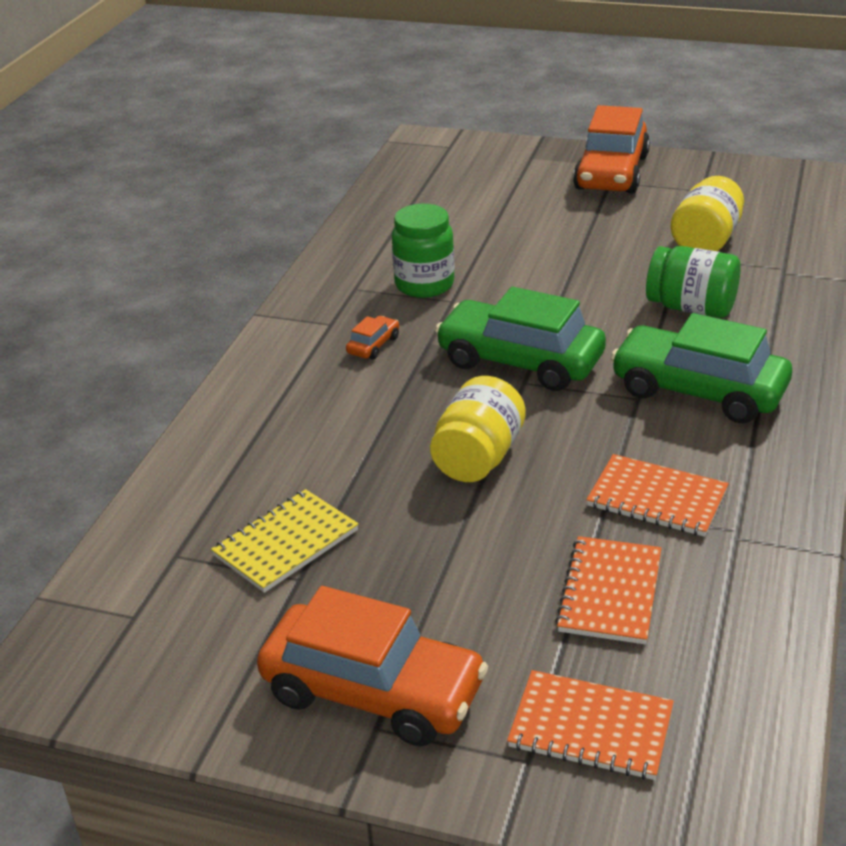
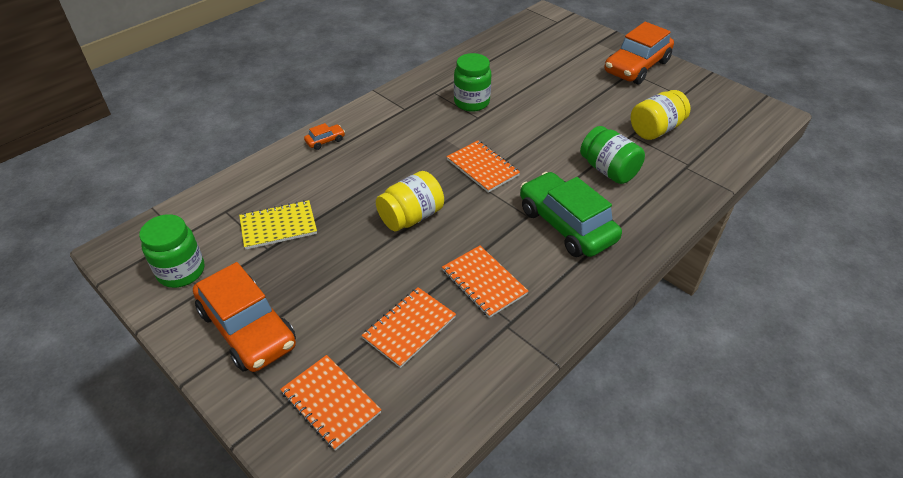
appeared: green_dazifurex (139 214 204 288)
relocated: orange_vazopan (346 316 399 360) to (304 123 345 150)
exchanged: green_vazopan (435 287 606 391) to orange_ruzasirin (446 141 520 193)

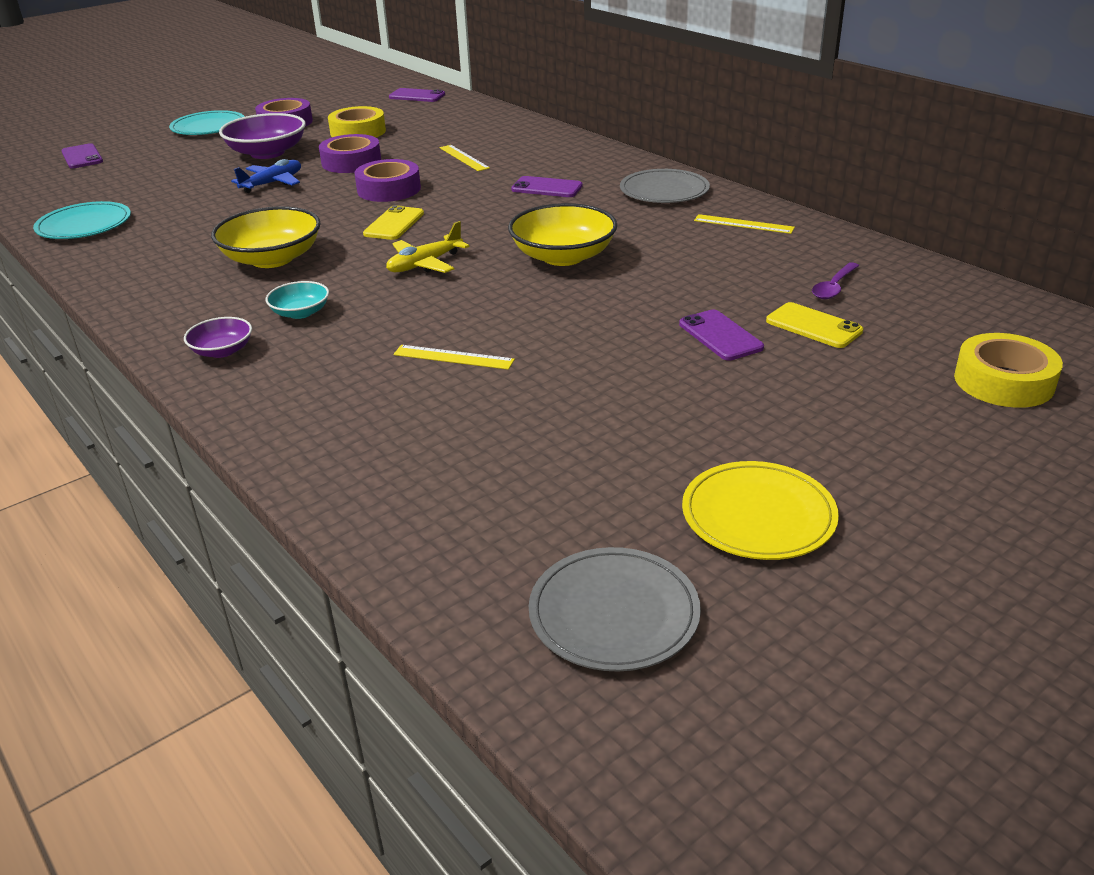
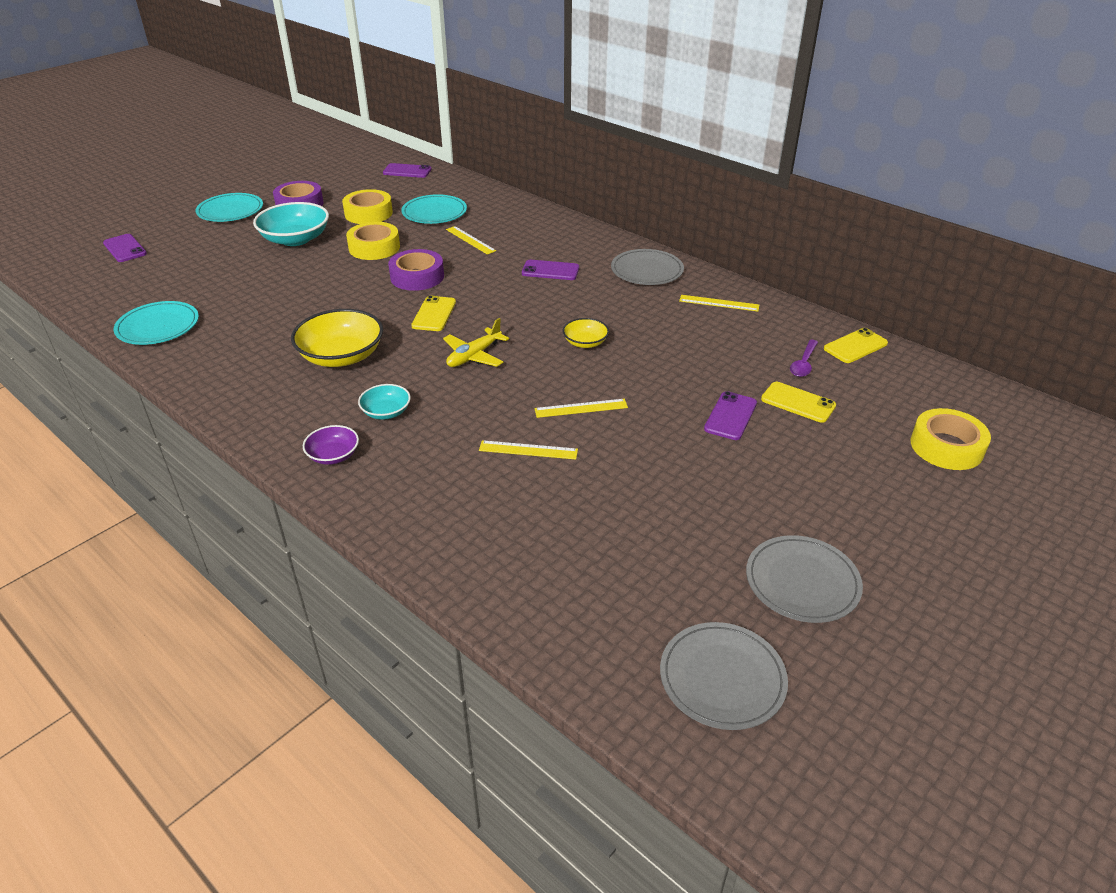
missing: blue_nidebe (231 159 301 193)
appeared: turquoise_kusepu (401 194 467 224); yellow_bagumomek (824 328 888 363); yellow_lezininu (534 399 628 418)
colour: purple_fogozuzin (219 113 306 159) to turquoise_fogozuzin (253 202 329 246); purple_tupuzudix (319 134 381 173) to yellow_tupuzudix (346 222 400 260); yellow_kusepu (682 461 839 560) to grey_kusepu (746 535 863 623)
spun: purple_bagumomek (679 309 764 361) = (704 391 757 440) 60 degrees clockwise
size: yellow_fogozuzin (508 203 617 266) = (563 318 609 348) x0.53

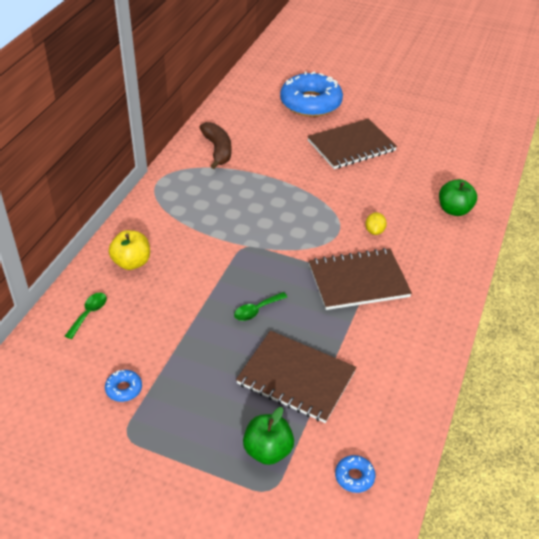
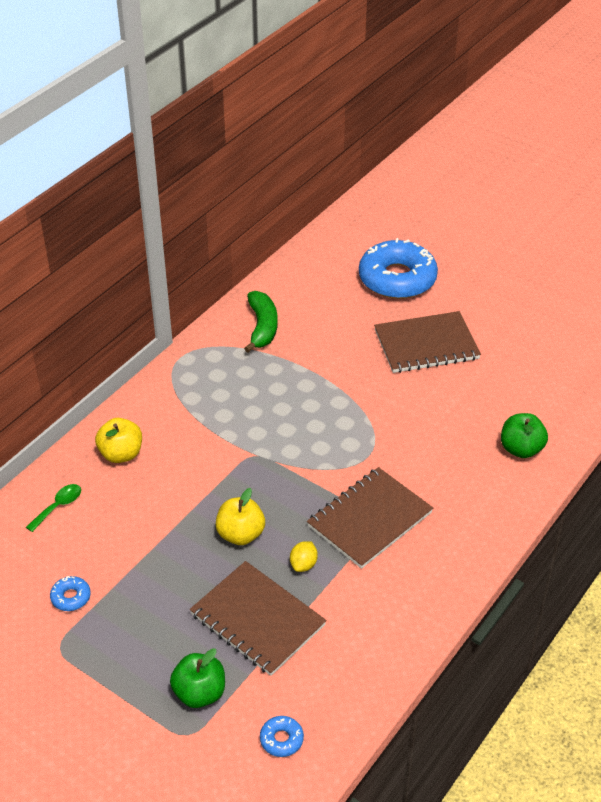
relocated: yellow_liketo (365 212 387 235) to (290 541 318 572)
exchanged: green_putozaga (234 292 287 321) to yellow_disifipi (215 488 265 545)
colour: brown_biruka (199 122 232 169) to green_biruka (244 291 277 353)
spun: brown_ruzasirin (309 248 412 310) = (307 467 433 569) 45 degrees counterclockwise

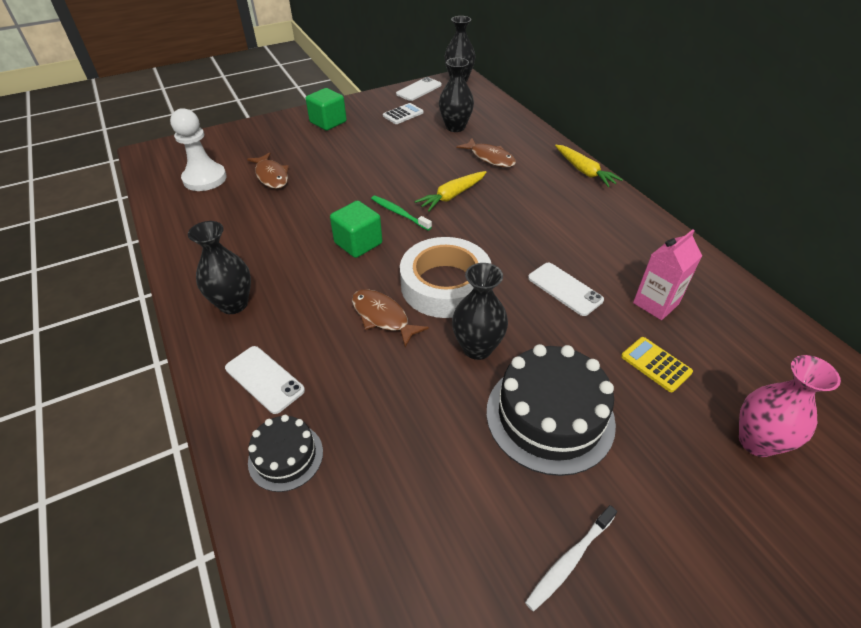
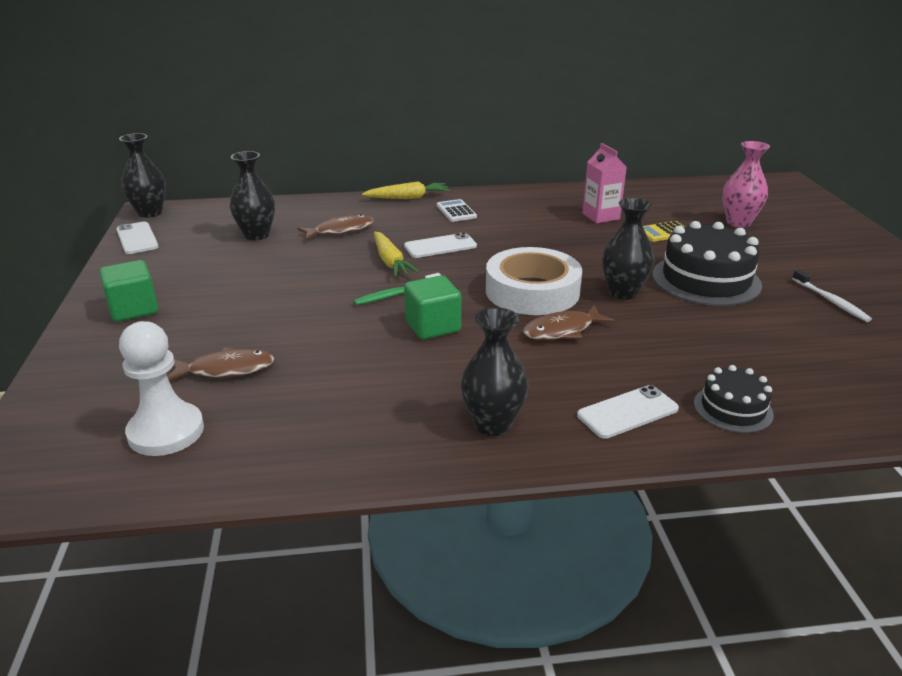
relocated: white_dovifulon (383 103 424 124) to (437 199 477 222); white_bagumomek (528 262 604 316) to (404 232 477 258)

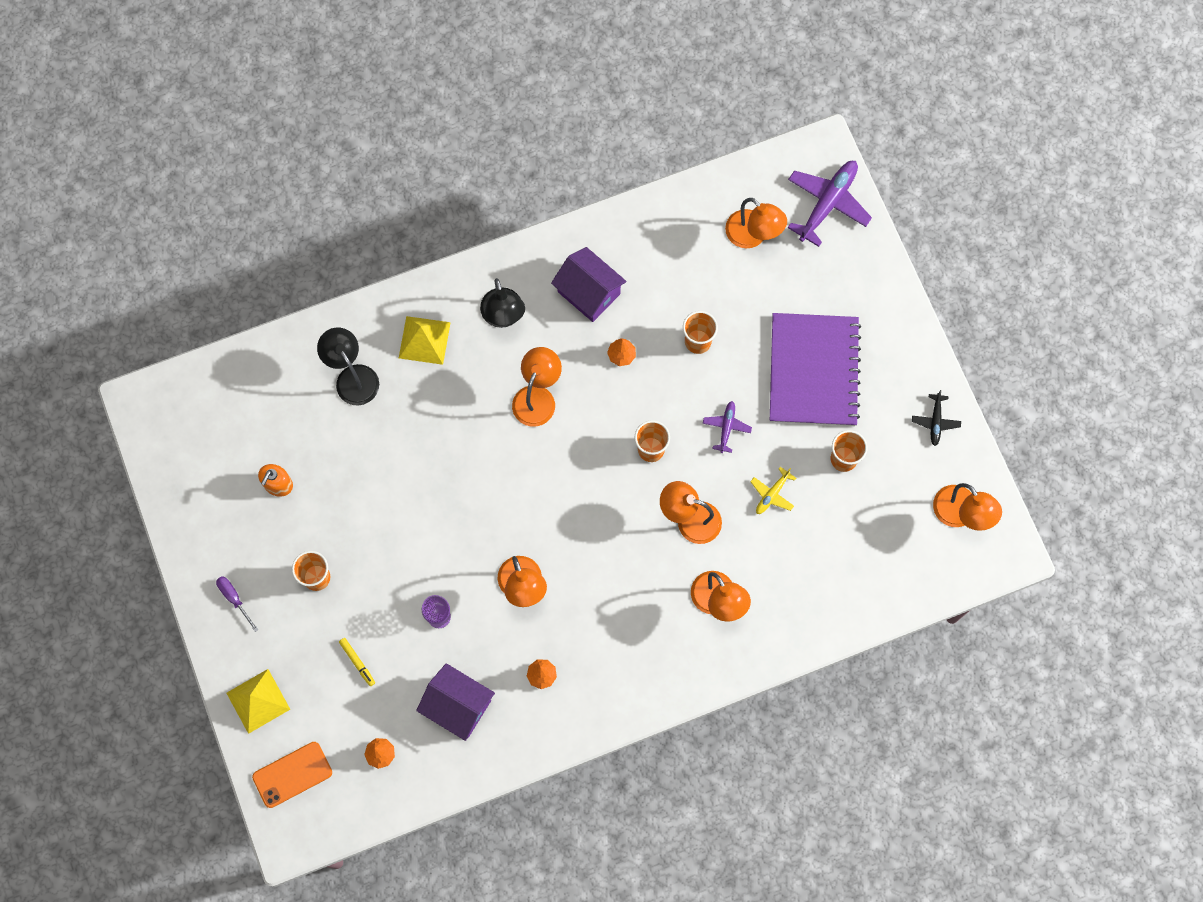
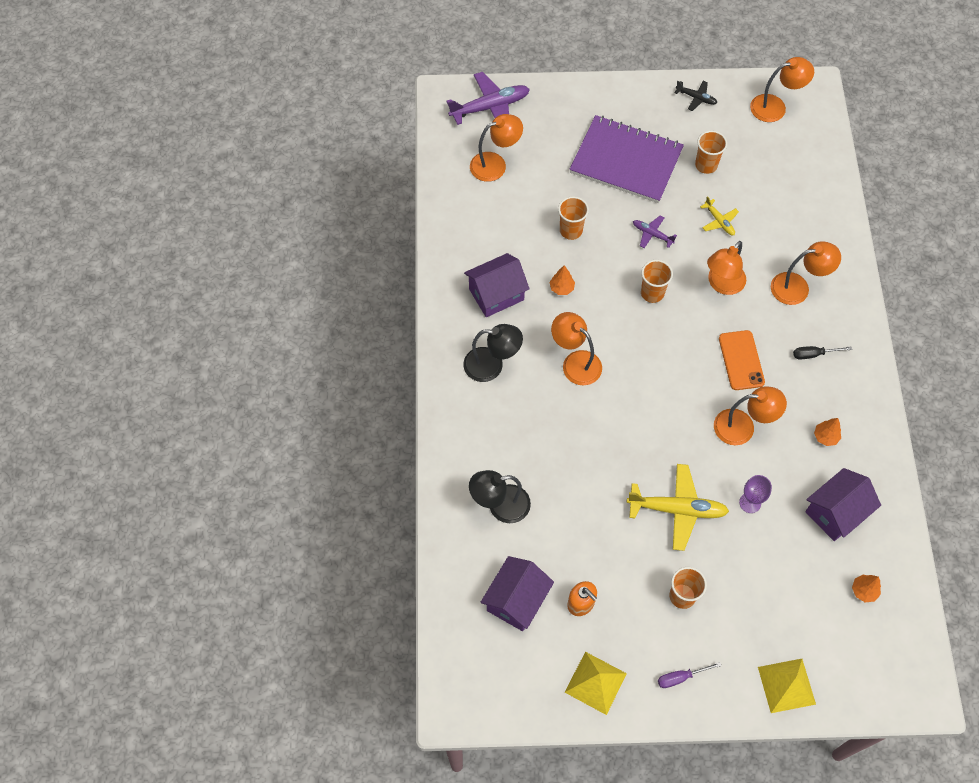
missing: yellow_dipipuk (339 638 375 686)
appeared: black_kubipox (793 346 852 359); yellow_nidebe (627 464 729 551); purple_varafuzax (481 556 554 631)
relocated: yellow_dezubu (399 316 451 365) to (565 652 627 715); orange_bagumomek (252 742 332 808) to (719 330 765 390)
spun: purple_nidebe (788 161 872 247) = (447 72 530 125) 105 degrees clockwise

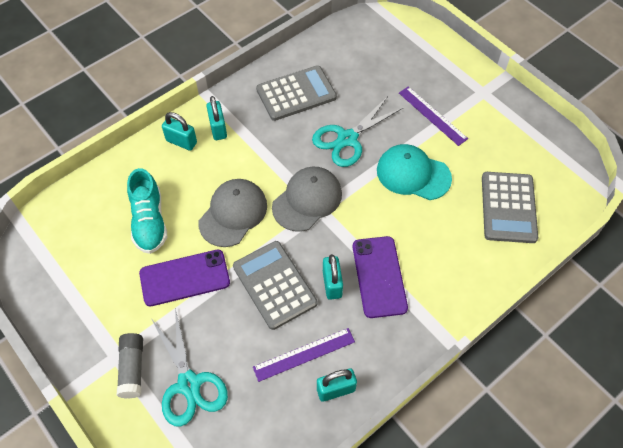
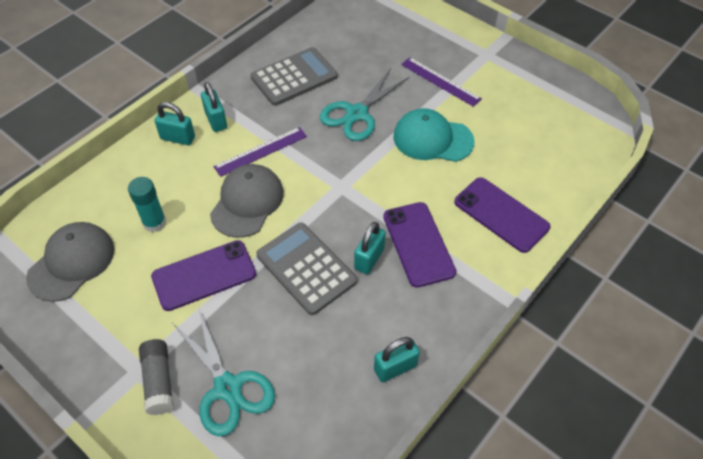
missing: grey_dovifulon (482 172 538 243)
appeared: purple_bagumomek (454 177 550 253)
relocated: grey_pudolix (272 167 342 232) to (26 222 115 302); purple_lezininu (253 328 355 382) to (213 127 307 177)
exchanged: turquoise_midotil (127 168 167 254) to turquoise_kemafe (128 177 166 232)
spun: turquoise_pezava (323 254 343 300) = (354 222 386 274) 45 degrees clockwise

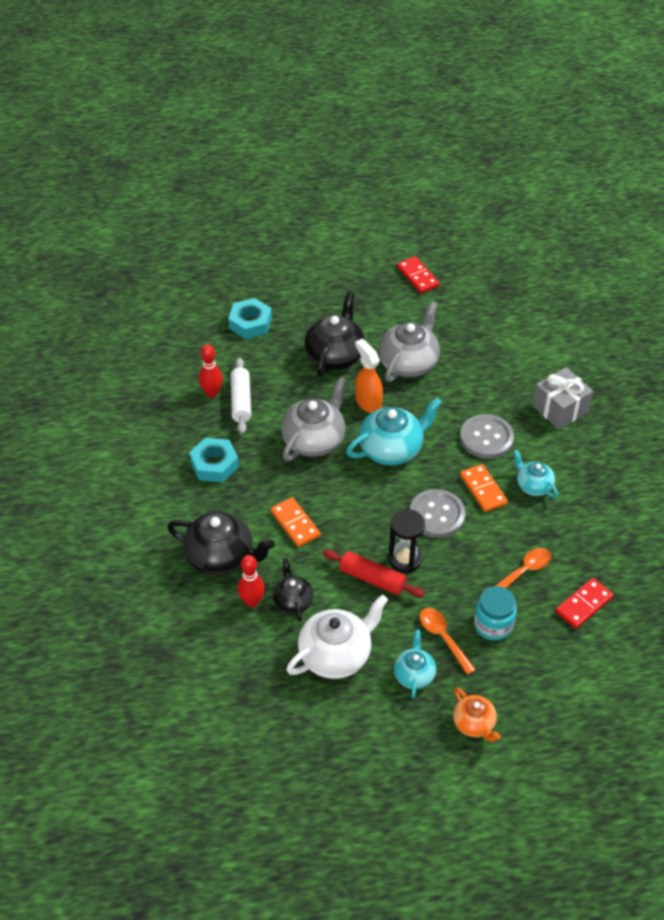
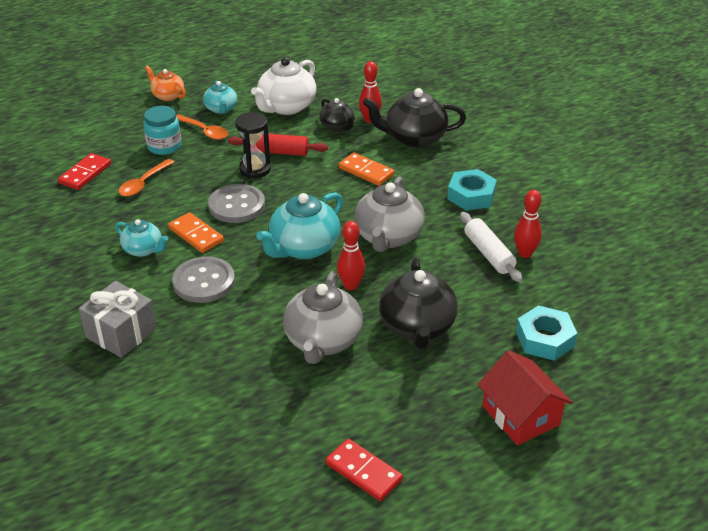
appeared: red_varafuzax (477 351 573 445)
exchanged: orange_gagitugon (355 339 383 413) to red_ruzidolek (337 221 365 290)

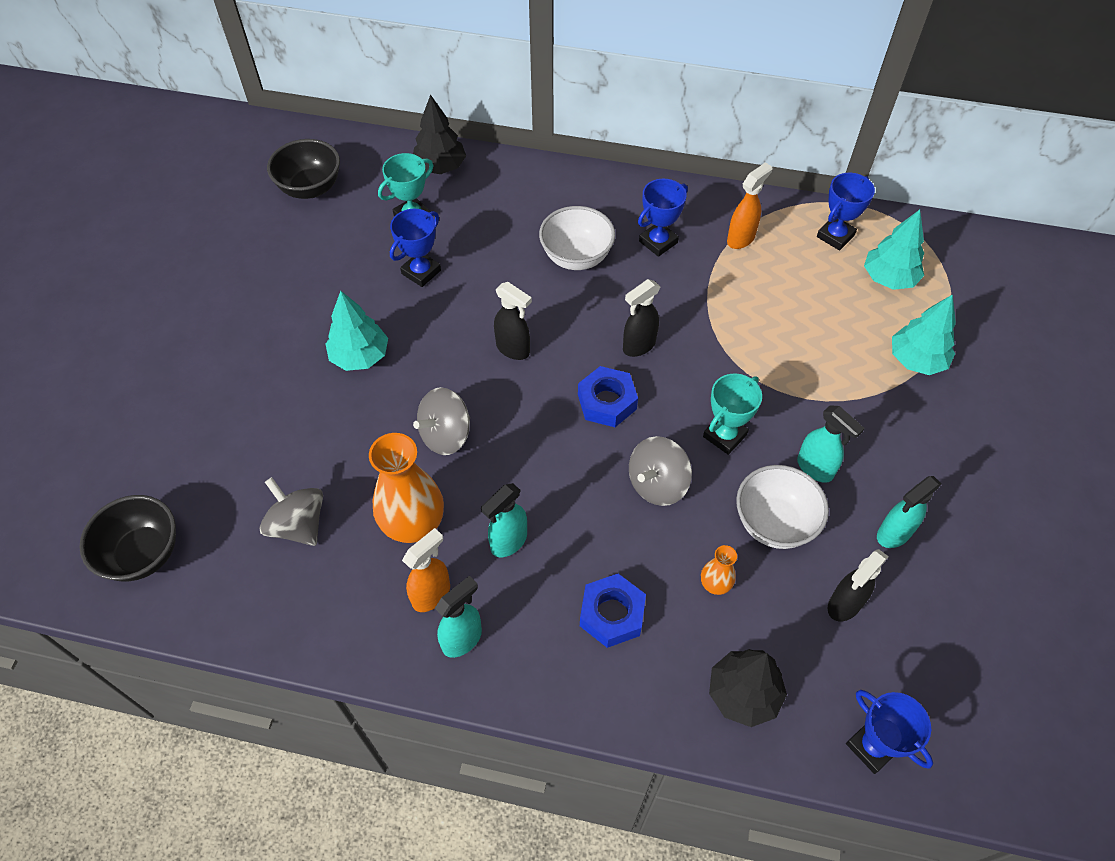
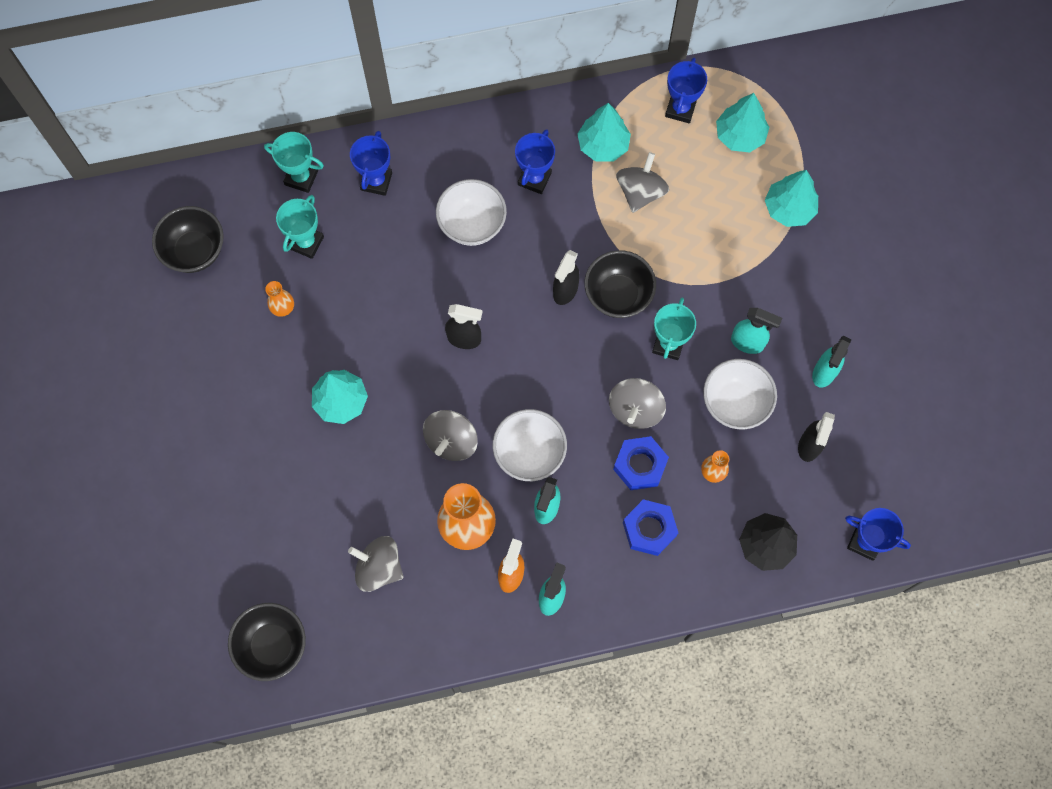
appeared: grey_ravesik (616 152 669 213); black_fogozuzin (584 250 656 318); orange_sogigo (265 281 294 317); white_fogozuzin (493 409 567 481)
relocated: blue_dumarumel (390 209 441 287) to (350 131 392 196); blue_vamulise (578 366 638 427) to (613 436 669 490)
exchanged: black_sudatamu (413 94 466 174) to turquoise_dumarumel (264 132 324 193); orange_gagitugon (727 162 772 249) to turquoise_sudatamu (577 103 631 161)

